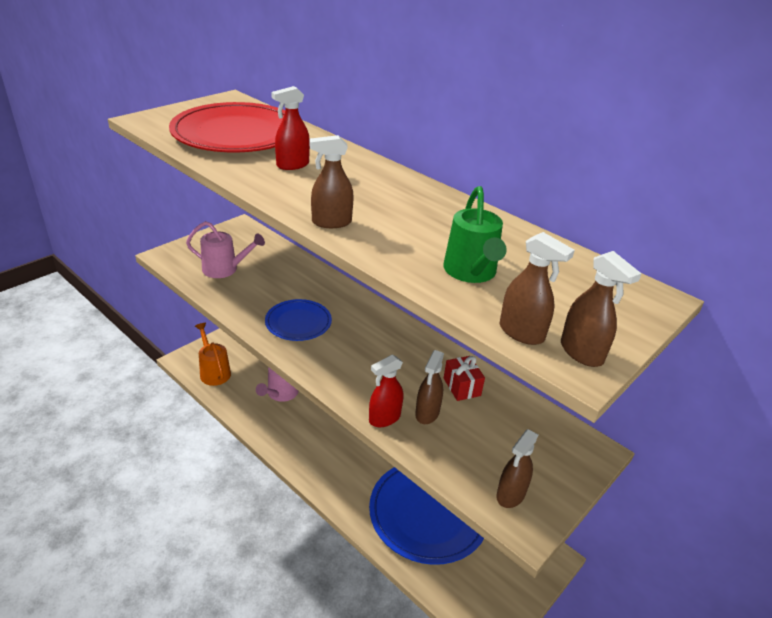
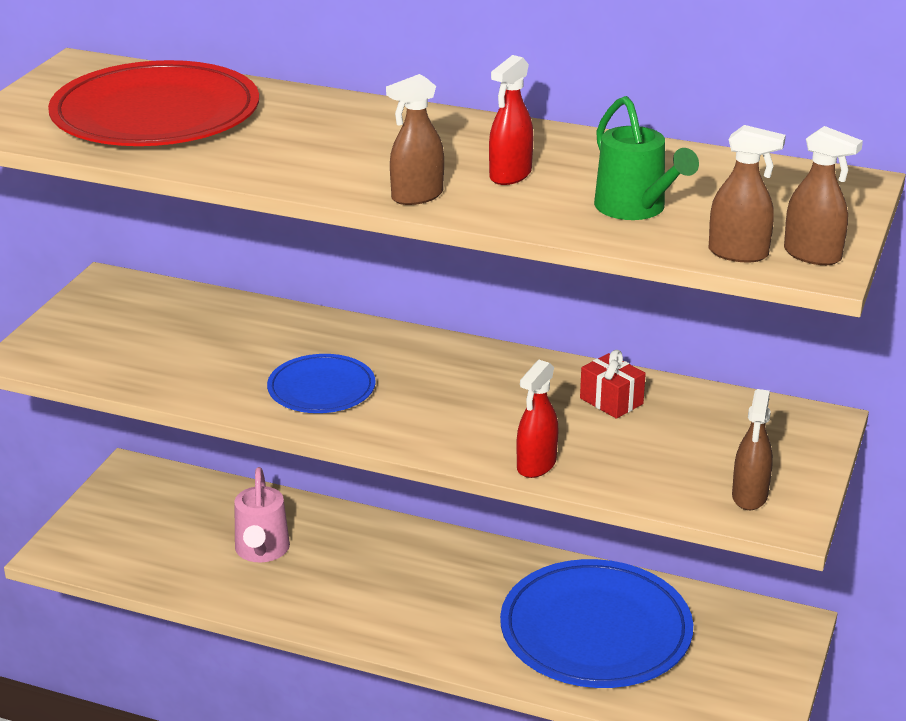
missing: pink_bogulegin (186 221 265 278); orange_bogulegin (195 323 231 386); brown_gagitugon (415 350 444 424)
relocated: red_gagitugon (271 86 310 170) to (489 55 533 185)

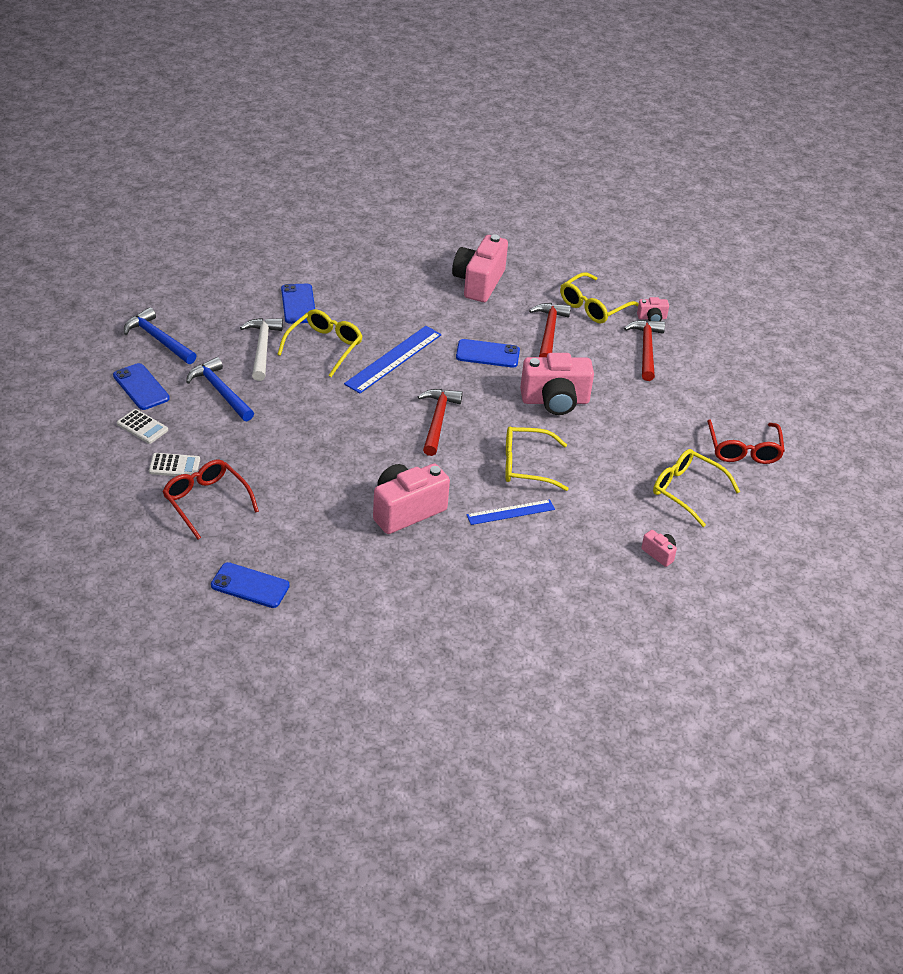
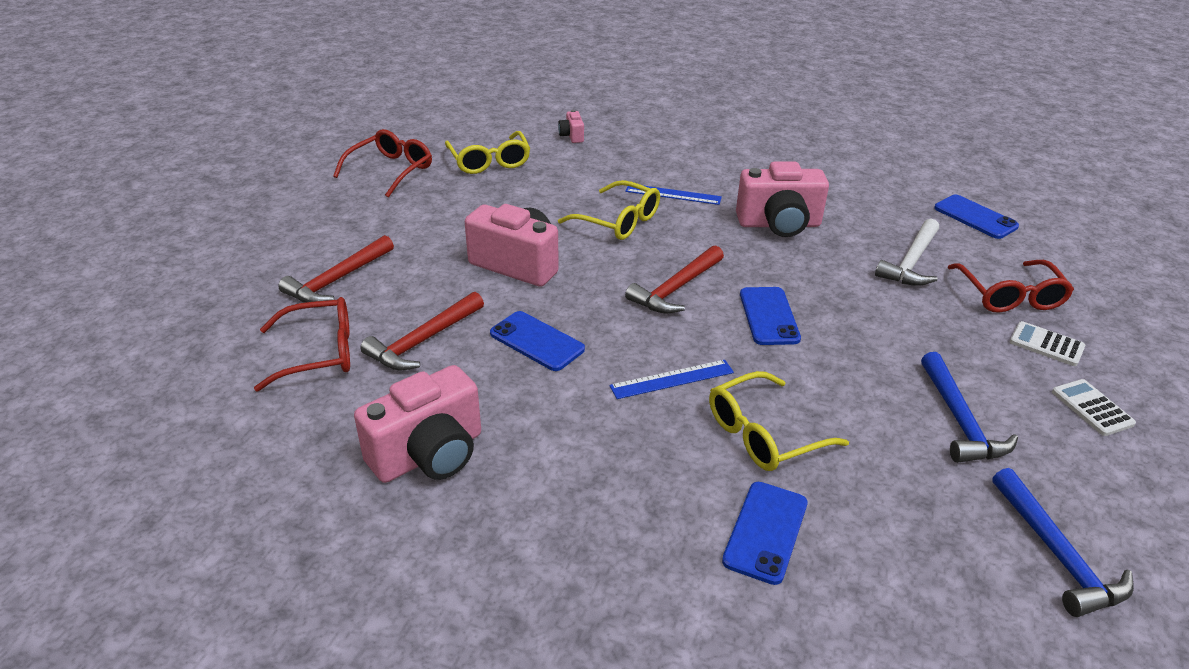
missing: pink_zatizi (637 297 669 321)
relocated: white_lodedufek (240 318 283 381) to (875 218 939 286); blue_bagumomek (113 363 170 410) to (740 287 801 345)
colour: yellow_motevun (560 272 639 324) to red_motevun (254 297 350 391)
size: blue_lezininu (344 326 442 394) = (610 360 734 399) x0.64

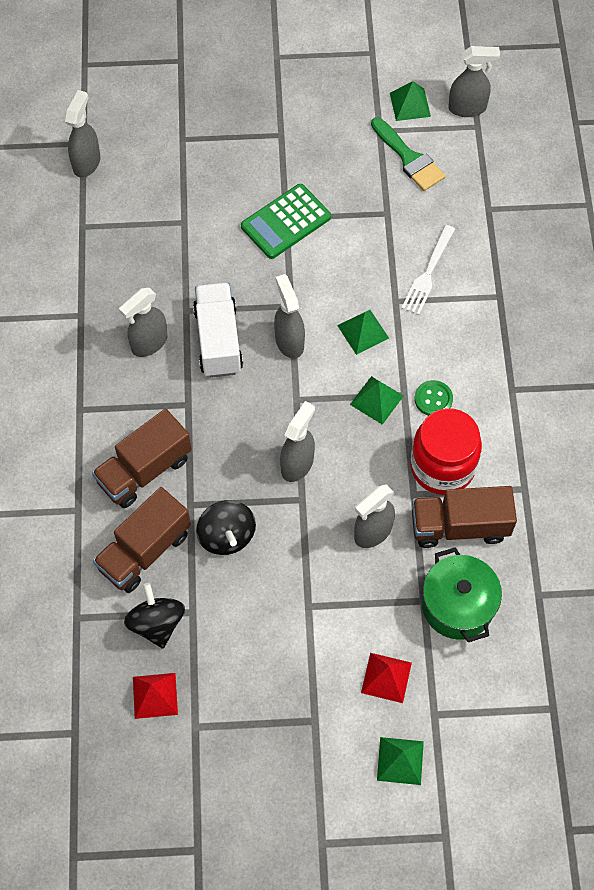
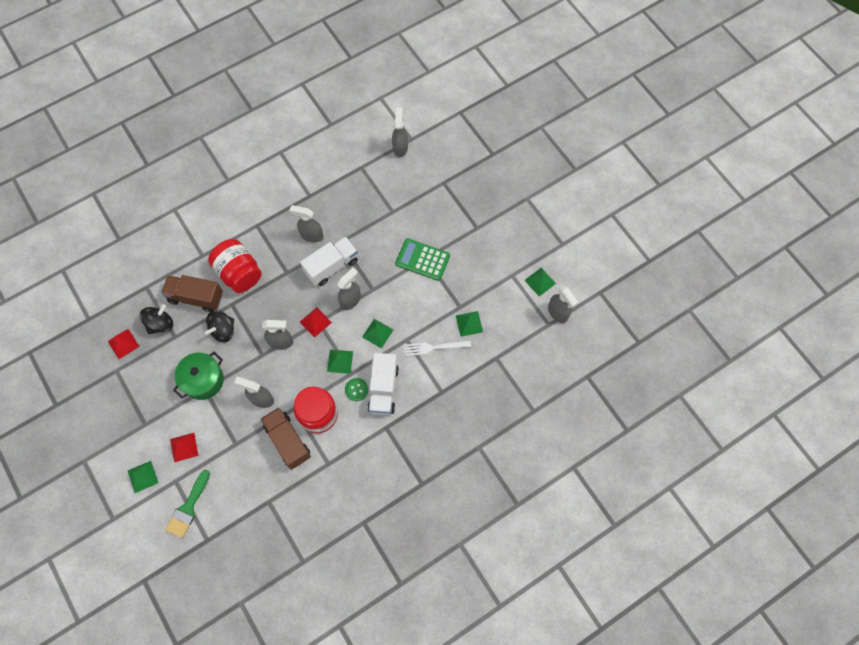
appeared: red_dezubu (300 307 332 338); green_dezubu (456 311 483 337); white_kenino (368 353 399 415)
relocated: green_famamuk (371 117 445 191) to (165 470 210 538); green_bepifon (422 547 502 642) to (173 351 224 400)
exchanged: brown_kenino (92 409 192 508) to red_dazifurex (208 239 262 293)
spun: grey_gagitugon (65 90 100 178) = (392 107 408 157) 75 degrees counterclockwise

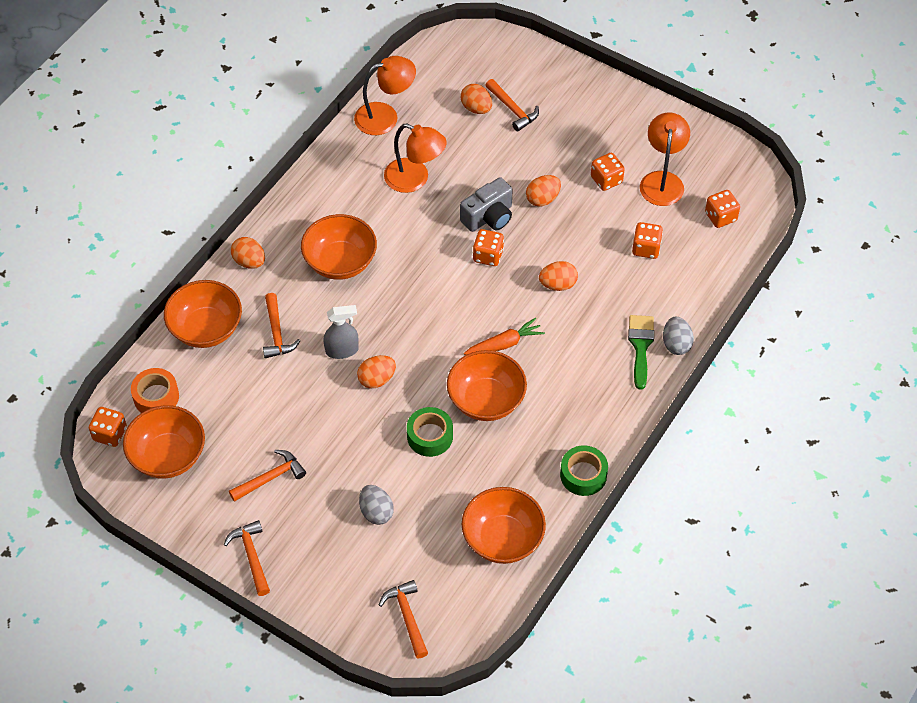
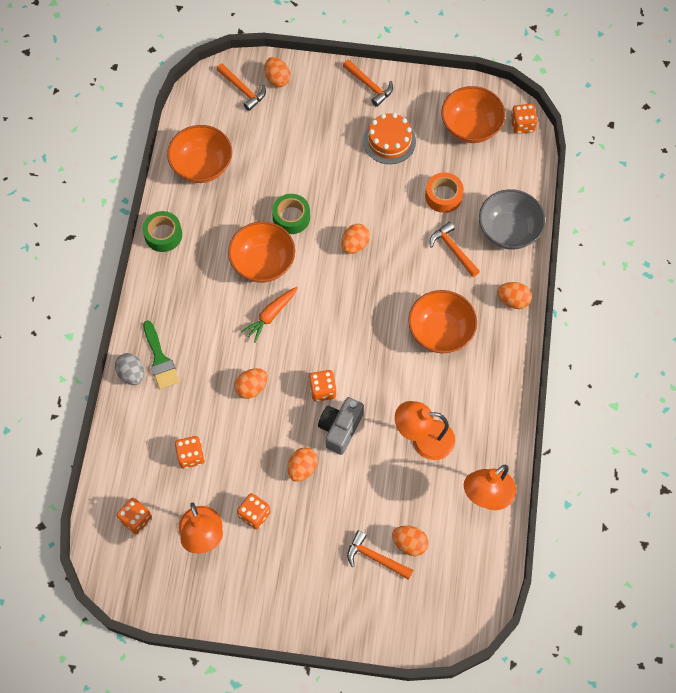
missing: grey_gagitugon (324 305 359 359); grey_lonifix (359 485 394 525)
appeared: orange_lonifix (264 57 290 87)
relocated: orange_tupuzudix (131 368 179 413) to (425 172 464 213)
exchanged: orange_lodedufek (229 450 306 502) to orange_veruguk (363 113 416 164)
colour: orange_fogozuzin (164 280 242 348) to grey_fogozuzin (479 189 545 250)

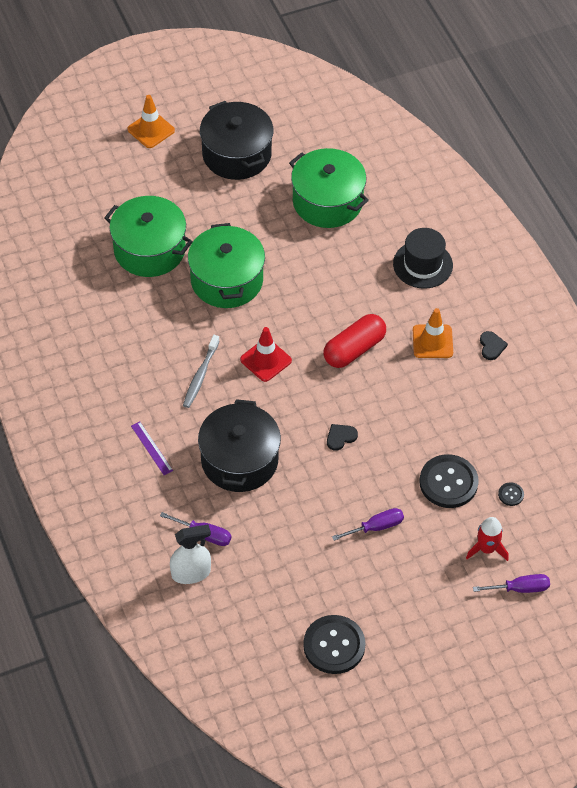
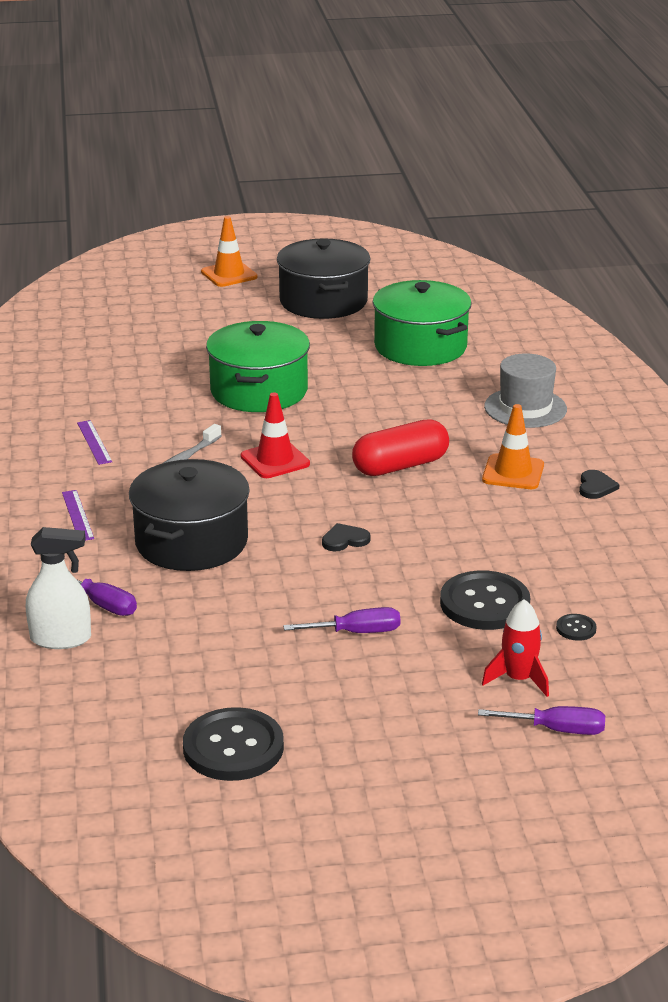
missing: green_bepifon (104 196 193 277)
appeared: purple_lezininu (77 420 112 465)
colour: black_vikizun (393 228 453 289) to grey_vikizun (484 353 567 428)

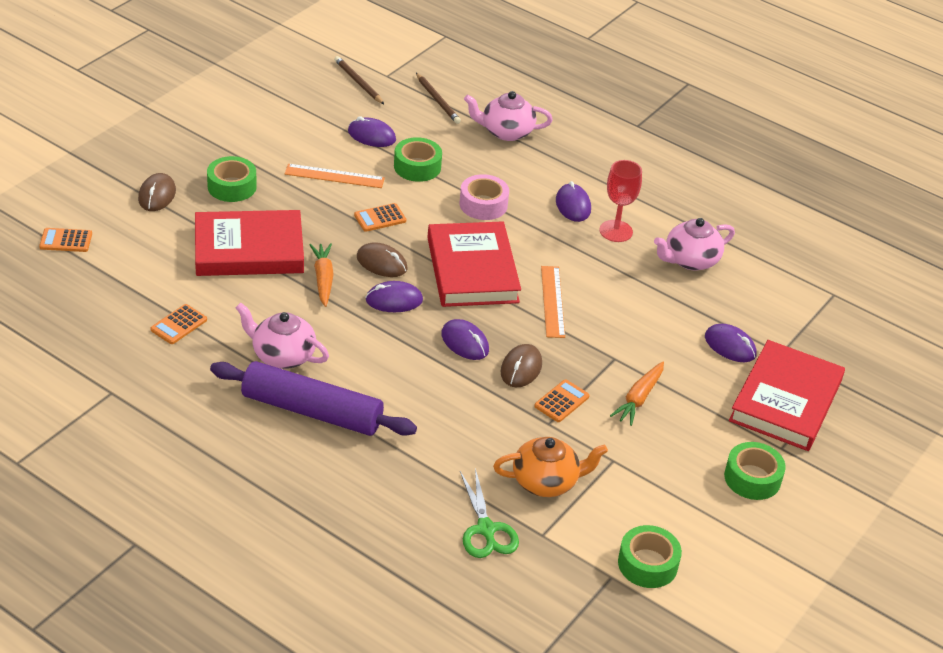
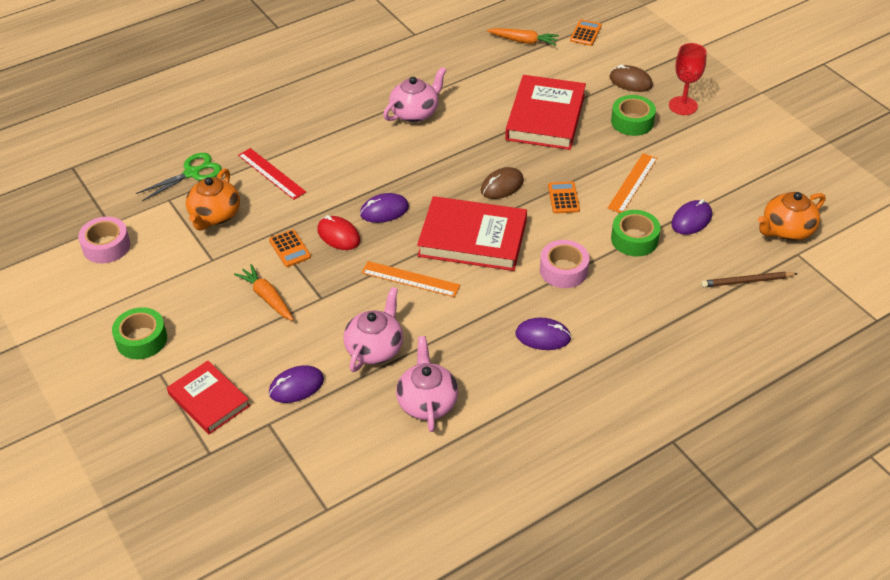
missing: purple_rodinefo (365 281 423 312); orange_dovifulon (150 304 207 344); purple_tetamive (210 361 417 436)
appeared: red_lezininu (238 148 306 200)
relocated: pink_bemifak (464 91 553 141) to (343 287 403 372); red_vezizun (600 160 642 242) to (669 43 707 115); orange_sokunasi (309 243 334 307) to (487 28 559 46)
exchanged: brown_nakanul (334 56 384 104) to orange_bemifak (758 192 825 241)
colour: brown_rodinefo (500 344 542 387) to red_rodinefo (317 215 360 250); green_tupuzudix (618 525 682 588) to pink_tupuzudix (78 216 130 263)
spun: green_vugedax (460 468 519 558) = (136 153 222 201) 135 degrees clockwise
size: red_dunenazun (729 340 845 451) = (167 360 250 434) x0.63

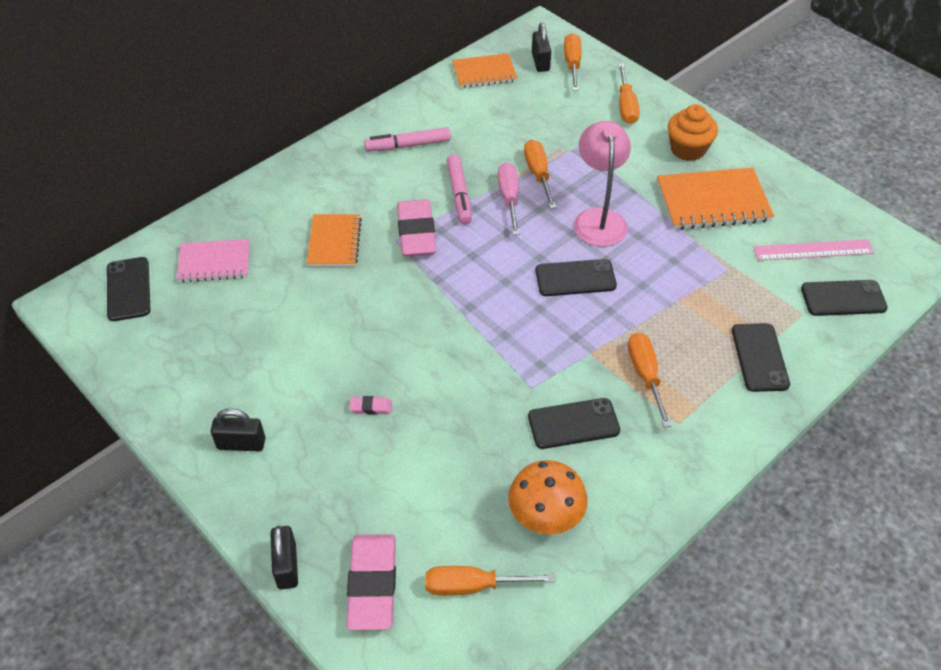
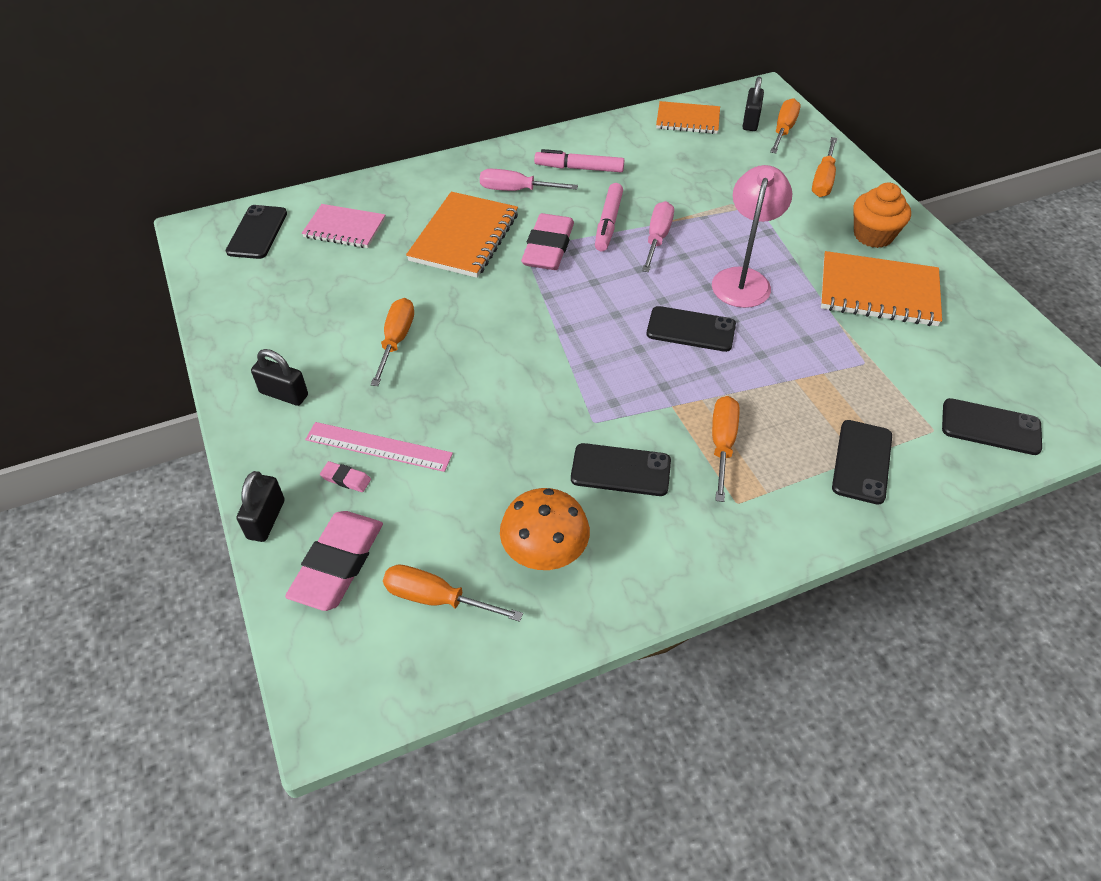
appeared: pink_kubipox (480 169 578 191)
relocated: orange_kubipox (524 140 556 209) to (371 298 414 386); pink_lezininu (753 239 874 261) to (305 422 453 472); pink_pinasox (349 396 392 415) to (320 461 371 492)
size: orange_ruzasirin (307 214 362 267) = (406 191 518 278) x1.53

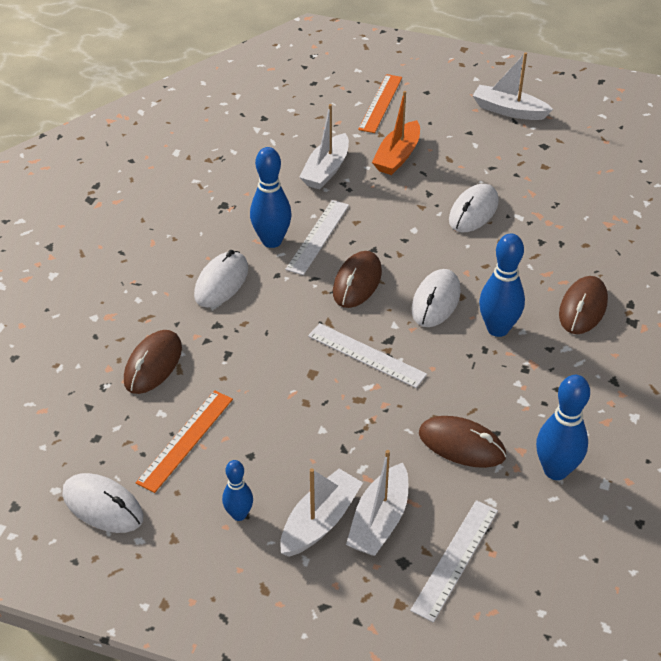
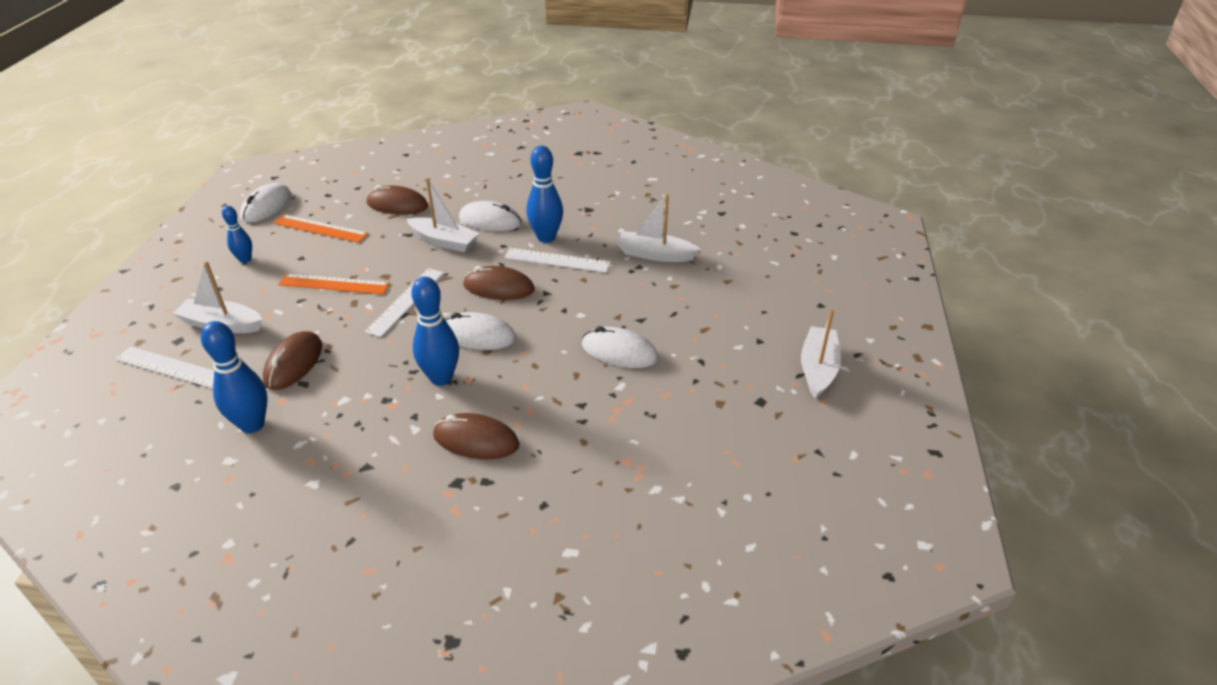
missing: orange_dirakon (372 91 420 175)
relocated: orange_lezininu (358 74 402 133) to (278 274 390 294); white_dirakon (280 468 363 557) to (406 178 479 252)

